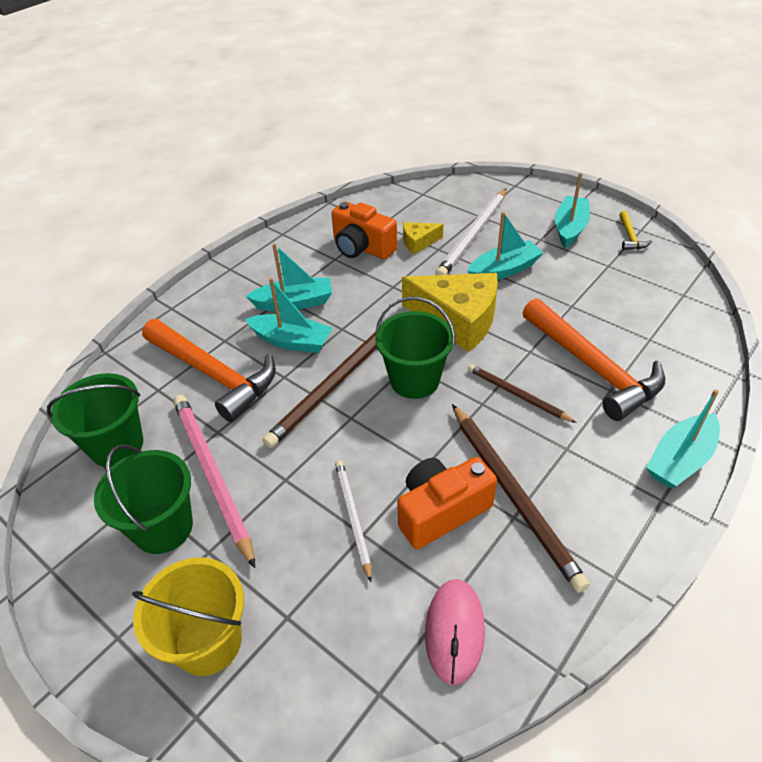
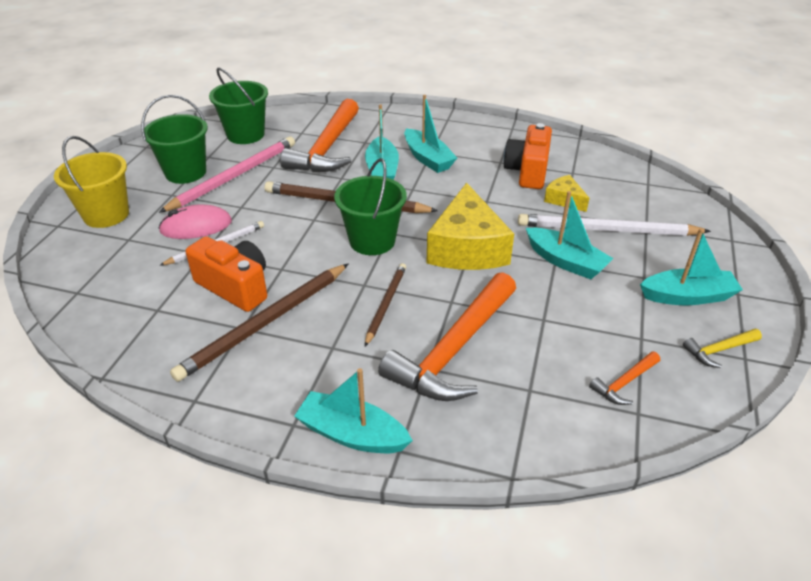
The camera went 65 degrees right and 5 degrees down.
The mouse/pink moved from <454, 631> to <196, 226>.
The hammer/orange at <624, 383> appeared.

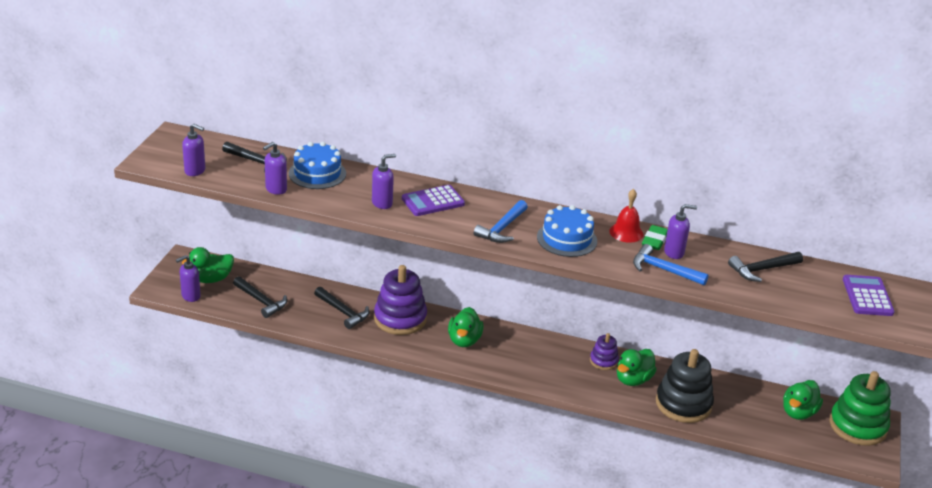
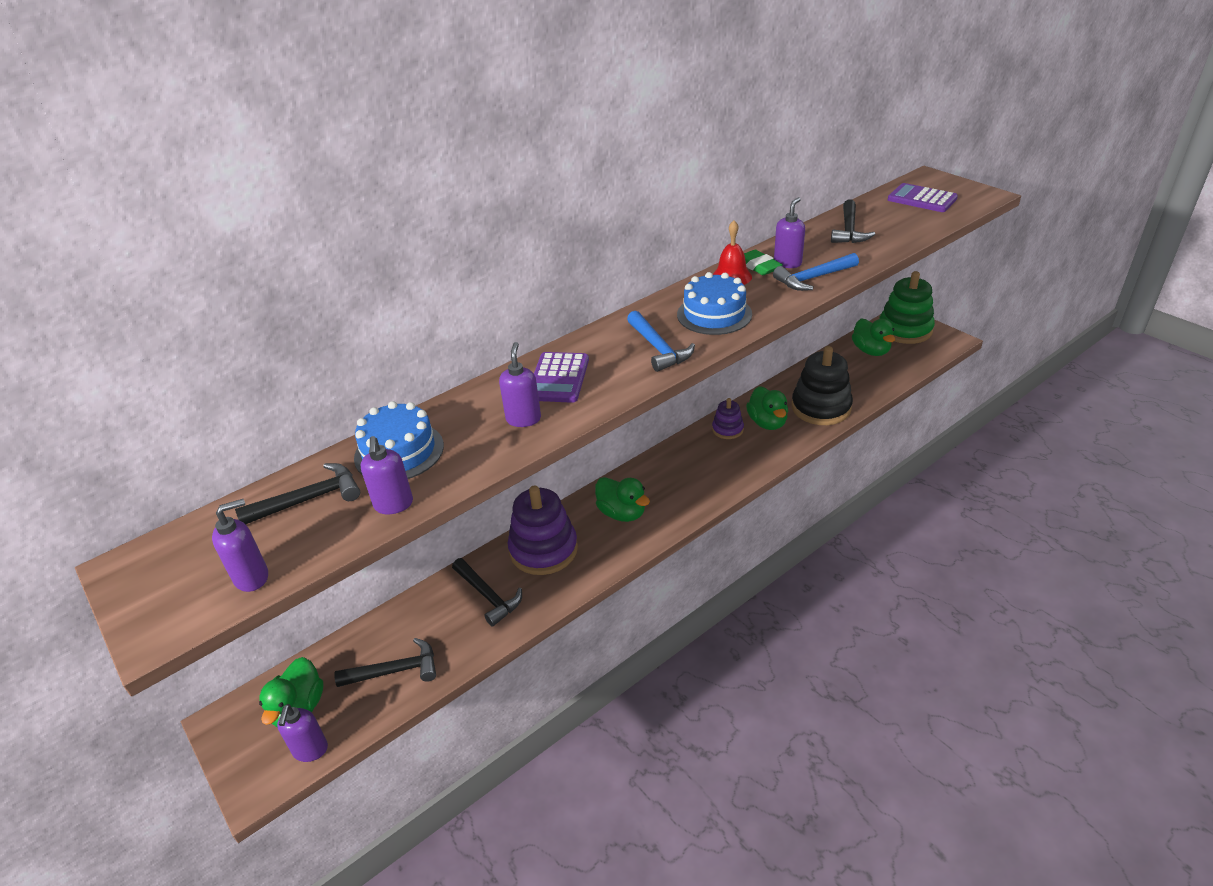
The camera went 50 degrees left and 5 degrees up.
The hammer/black at <343, 312> turned 60 degrees clockwise.

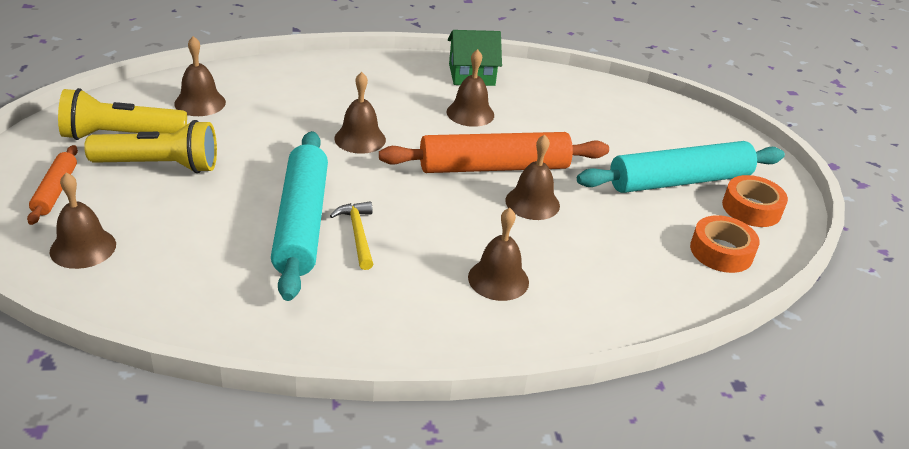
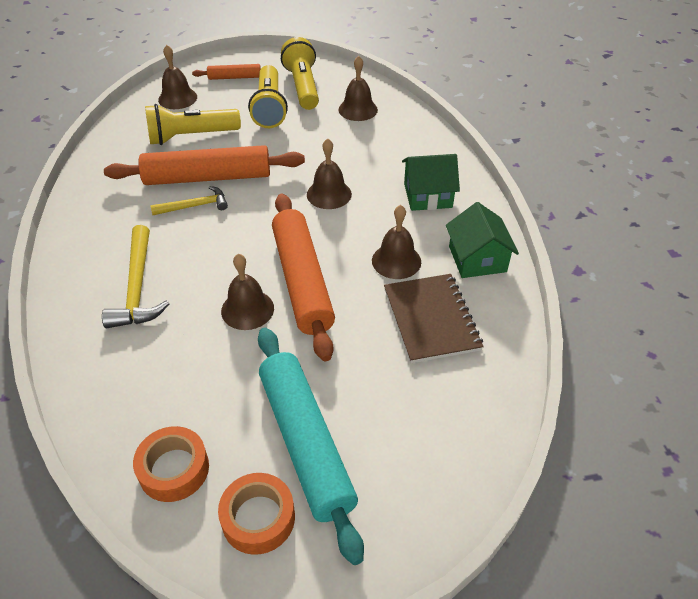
The camera went 90 degrees right and 10 degrees up.
The bell/brown at <498, 279> was replaced by the hammer/yellow at <137, 287>.
The rolling pin/turquoise at <301, 223> became the rolling pin/orange at <207, 177>.
The flashlight/yellow at <191, 136> appeared.
The notebook/brown at <431, 319> appeared.
The house/green at <428, 195> appeared.

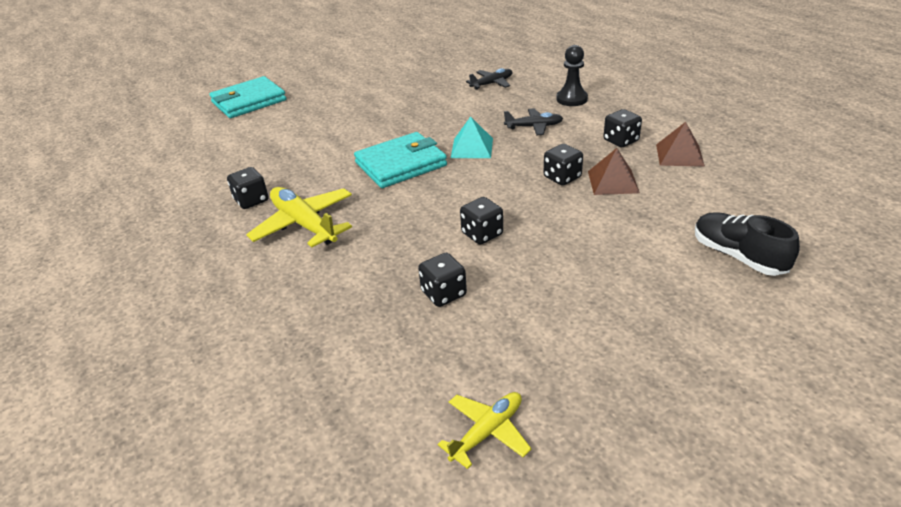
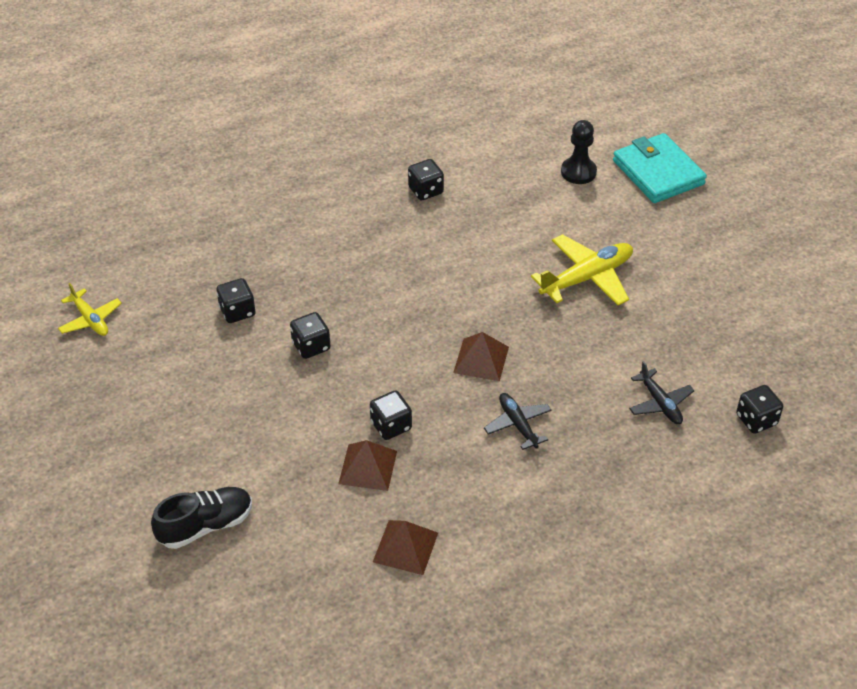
The camera went 95 degrees right and 10 degrees up.
The pyramid/turquoise at <472, 148> became the pyramid/brown at <481, 359>.
The plane/black at <534, 127> turned 150 degrees clockwise.
The plane/yellow moved from <304, 224> to <587, 278>.
The pawn/black moved from <571, 99> to <578, 172>.
The dice/black moved from <621, 141> to <756, 420>.
The wallet/turquoise at <401, 164> disappeared.

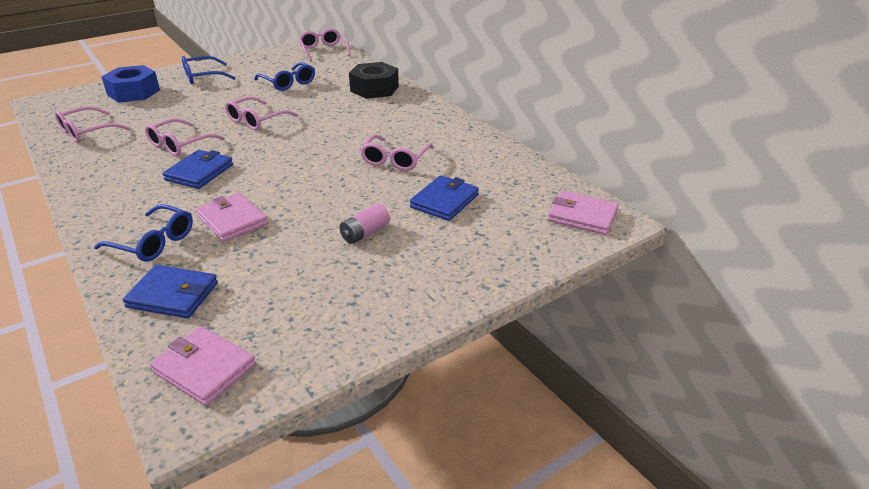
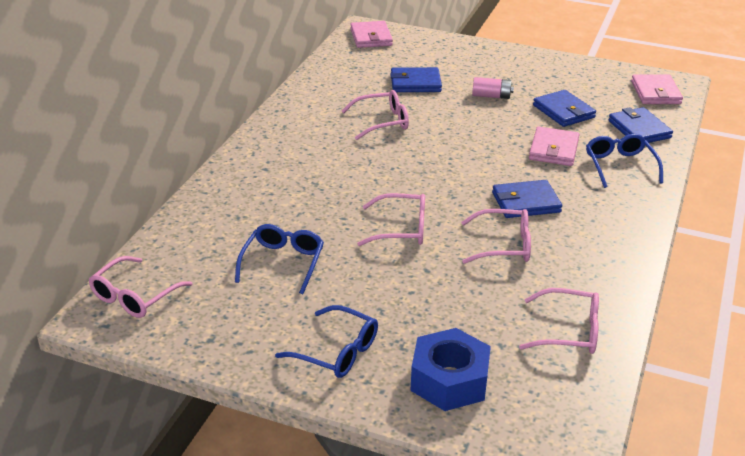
The camera went 125 degrees left and 0 degrees up.
The wallet/blue at <563, 111> appeared.
The nut/black at <374, 89> disappeared.

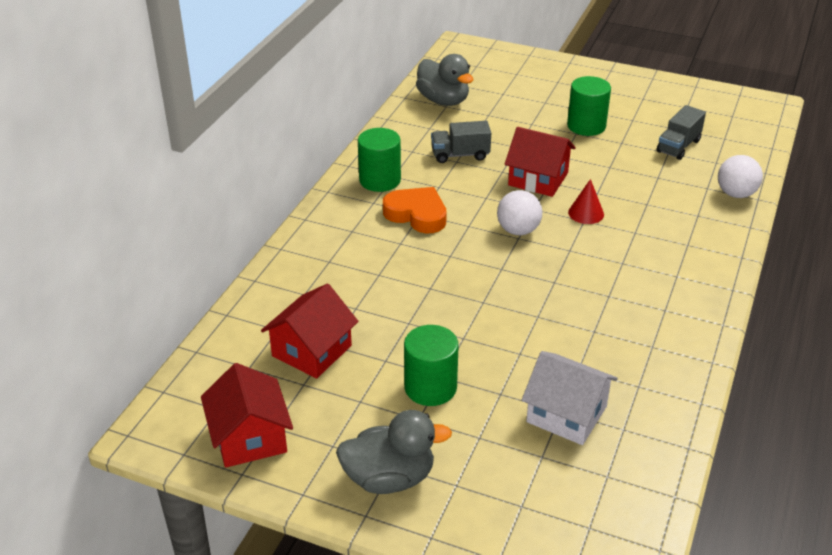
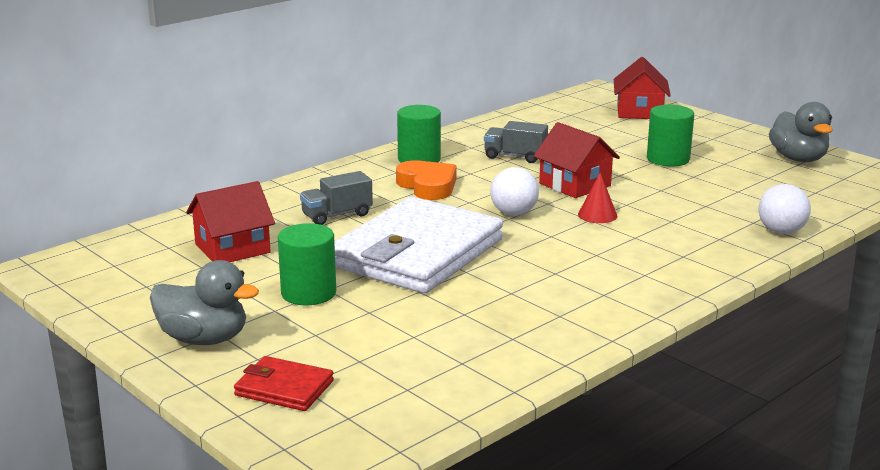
The camera went 25 degrees right and 15 degrees down.
The wallet/red at <284, 388> appeared.
The truck/grey moved from <678, 146> to <337, 215>.
The wallet/white at <417, 253> appeared.
The house/red moved from <250, 437> to <639, 112>.
The duck/grey moved from <443, 101> to <798, 159>.
The house/white at <566, 414> disappeared.

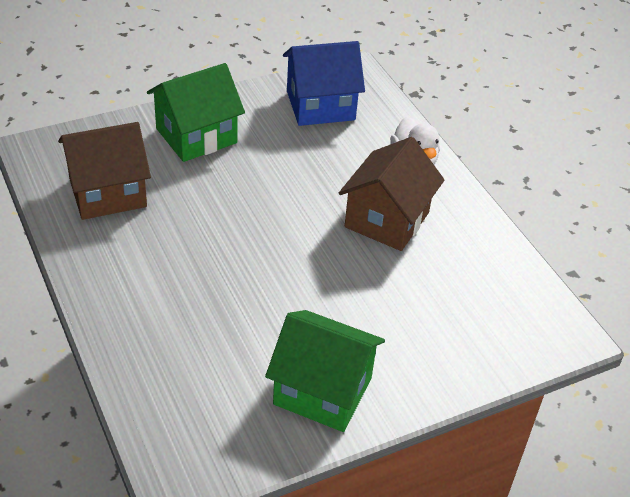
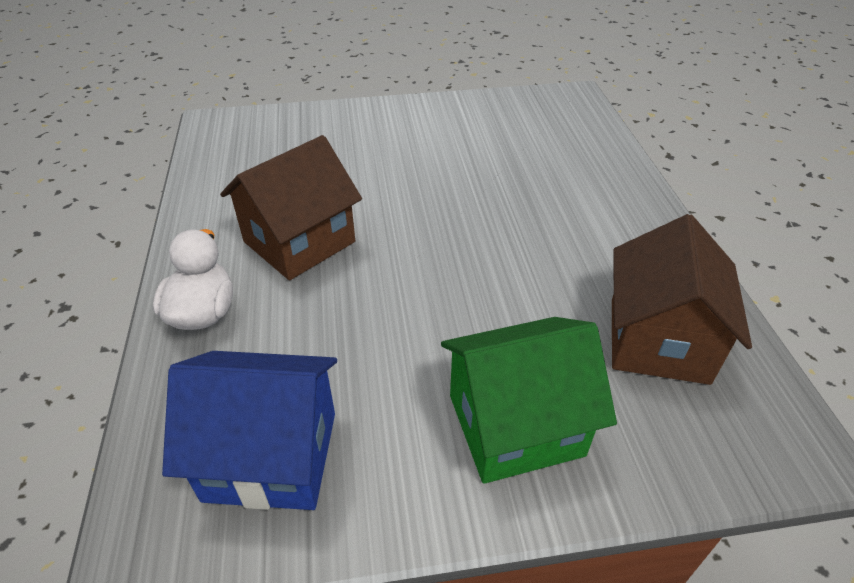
The camera went 160 degrees left and 0 degrees up.
The house/brown at <107, 193> turned 75 degrees counterclockwise.
The house/green at <322, 391> disappeared.

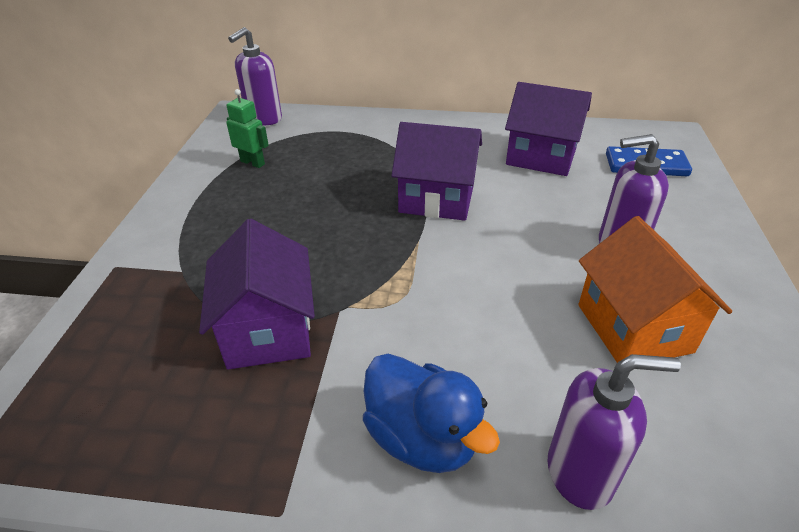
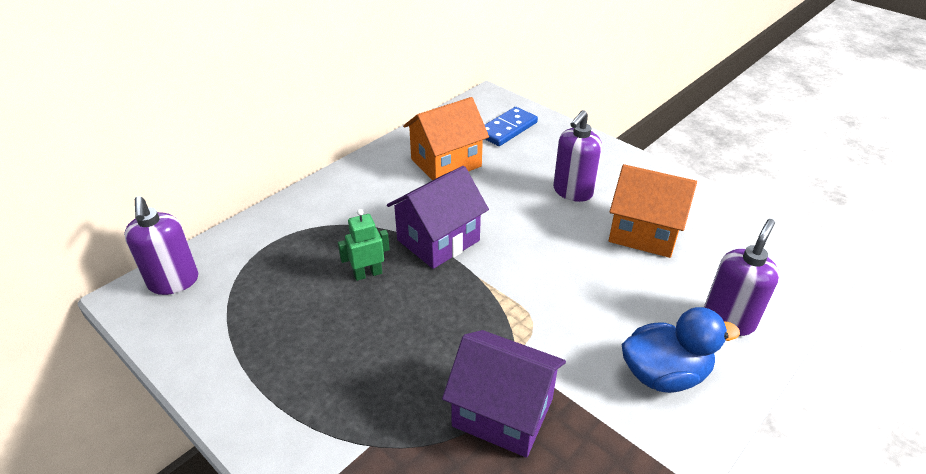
The camera went 55 degrees left and 0 degrees up.
The robot/green moved from <253, 162> to <368, 274>.
The house/purple at <541, 157> became the house/orange at <446, 163>.

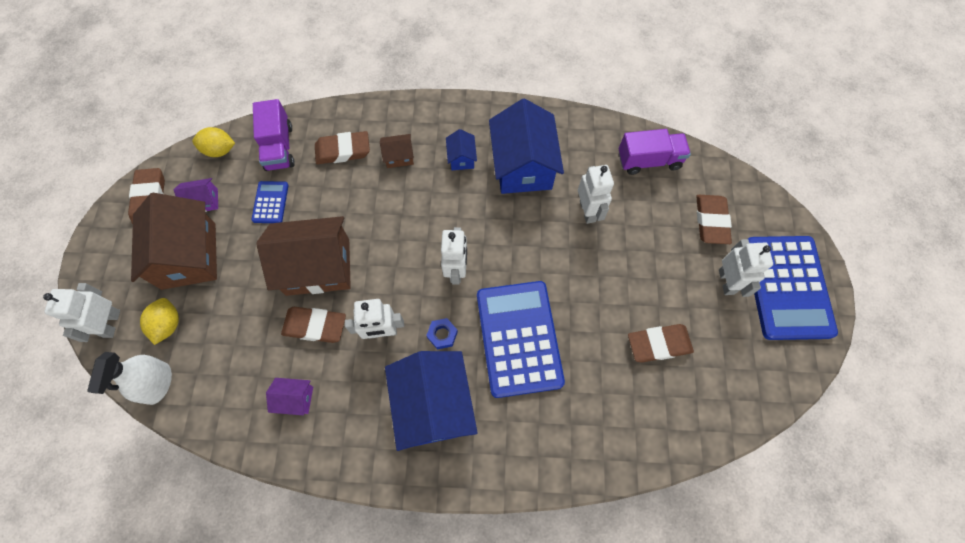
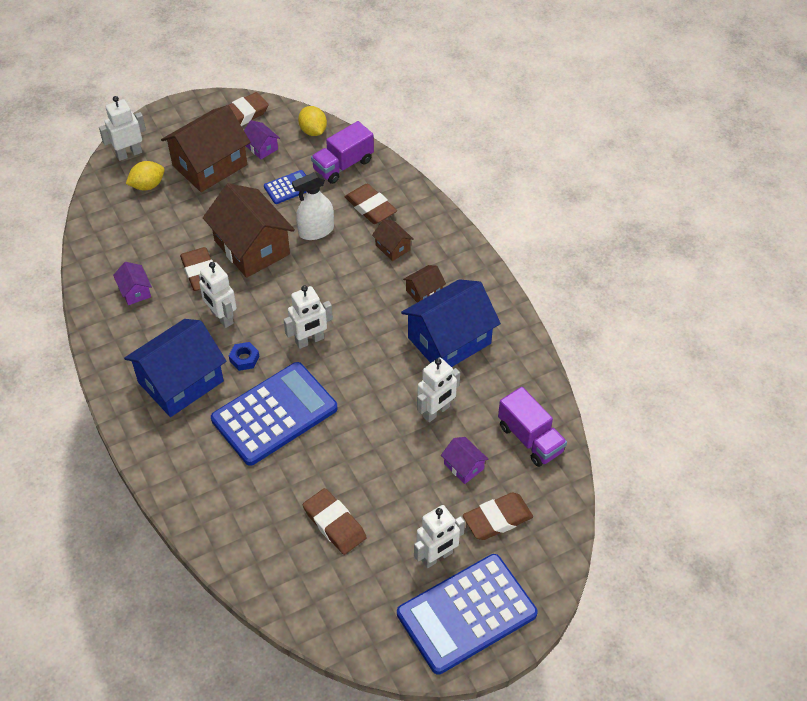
The camera went 60 degrees right and 15 degrees down.
The spray bottle/white moved from <158, 383> to <316, 231>.
The house/blue at <461, 158> became the house/brown at <424, 292>.
The house/purple at <463, 466> appeared.

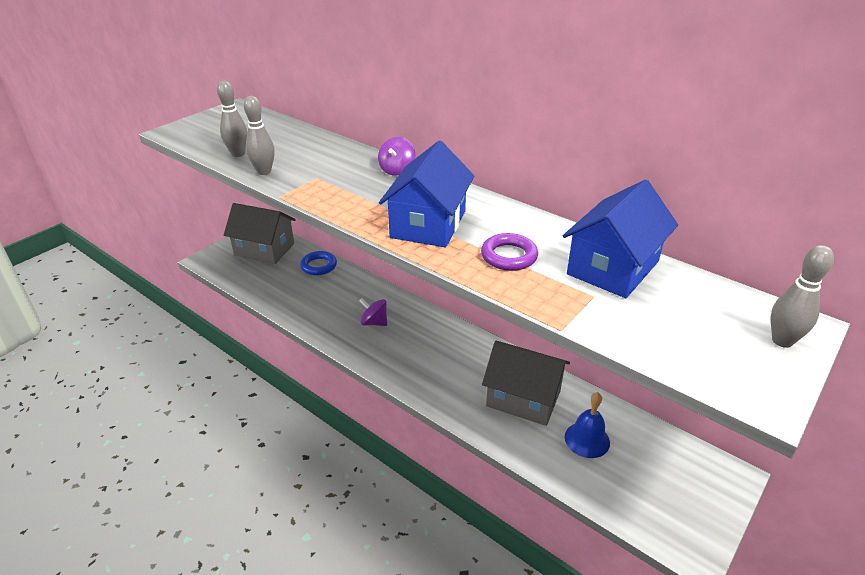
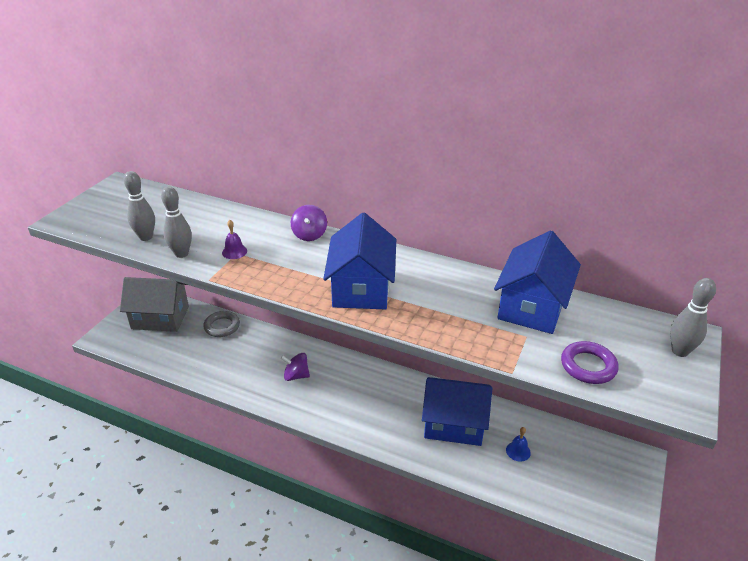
The camera went 15 degrees left and 0 degrees up.
The ring/blue at <319, 266> became the ring/grey at <222, 326>.
The bell/purple at <234, 251> appeared.
The house/grey at <523, 398> became the house/blue at <454, 424>.
The bell/blue at <587, 439> changed to 0.62 times the size.
The ring/purple moved from <509, 256> to <588, 366>.

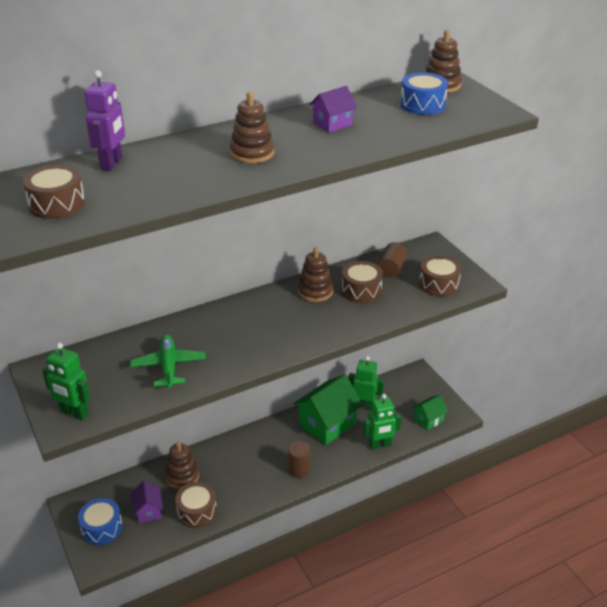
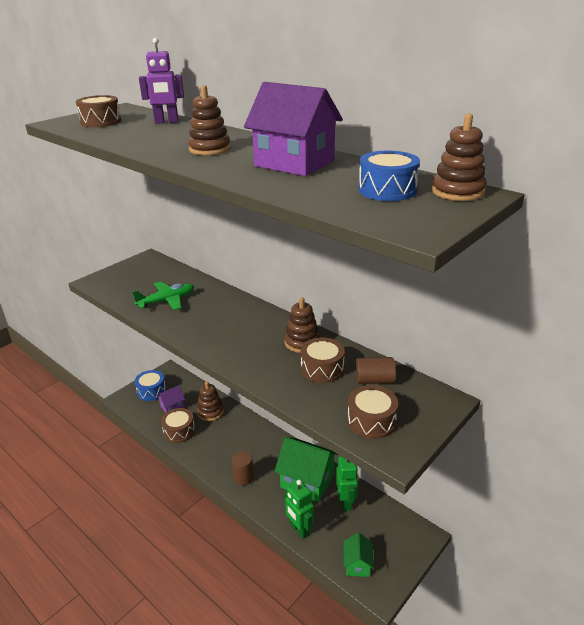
The camera went 70 degrees right and 5 degrees down.
The house/purple at <332, 124> changed to 1.90 times the size.
The house/green at <429, 419> turned 60 degrees clockwise.
The robot/green at <74, 413> disappeared.

